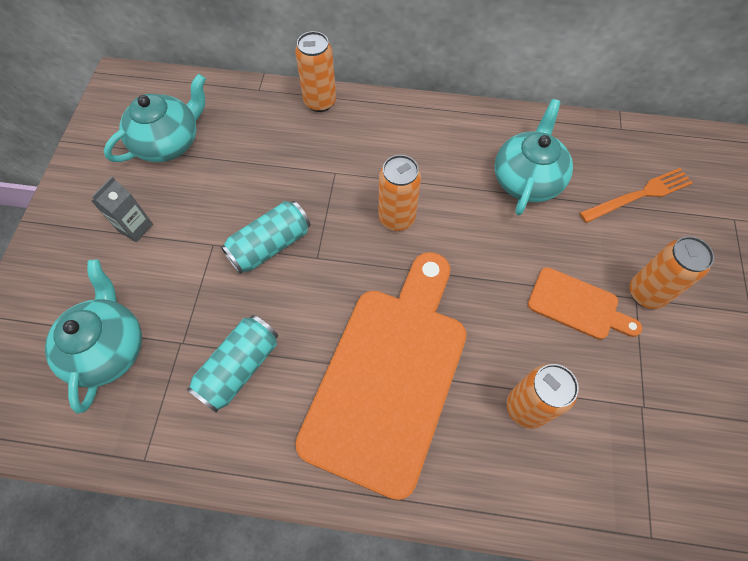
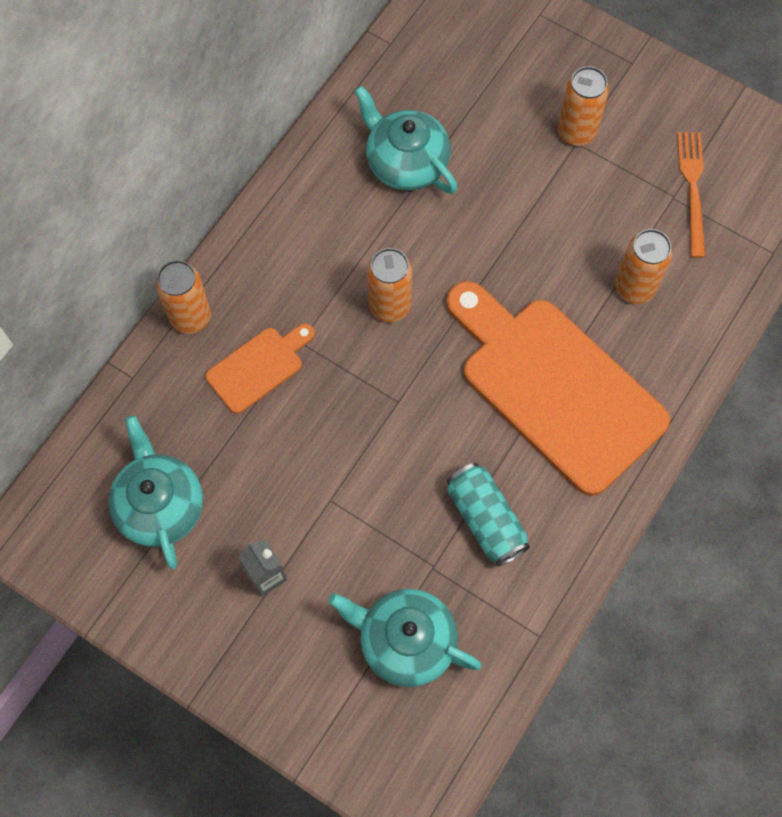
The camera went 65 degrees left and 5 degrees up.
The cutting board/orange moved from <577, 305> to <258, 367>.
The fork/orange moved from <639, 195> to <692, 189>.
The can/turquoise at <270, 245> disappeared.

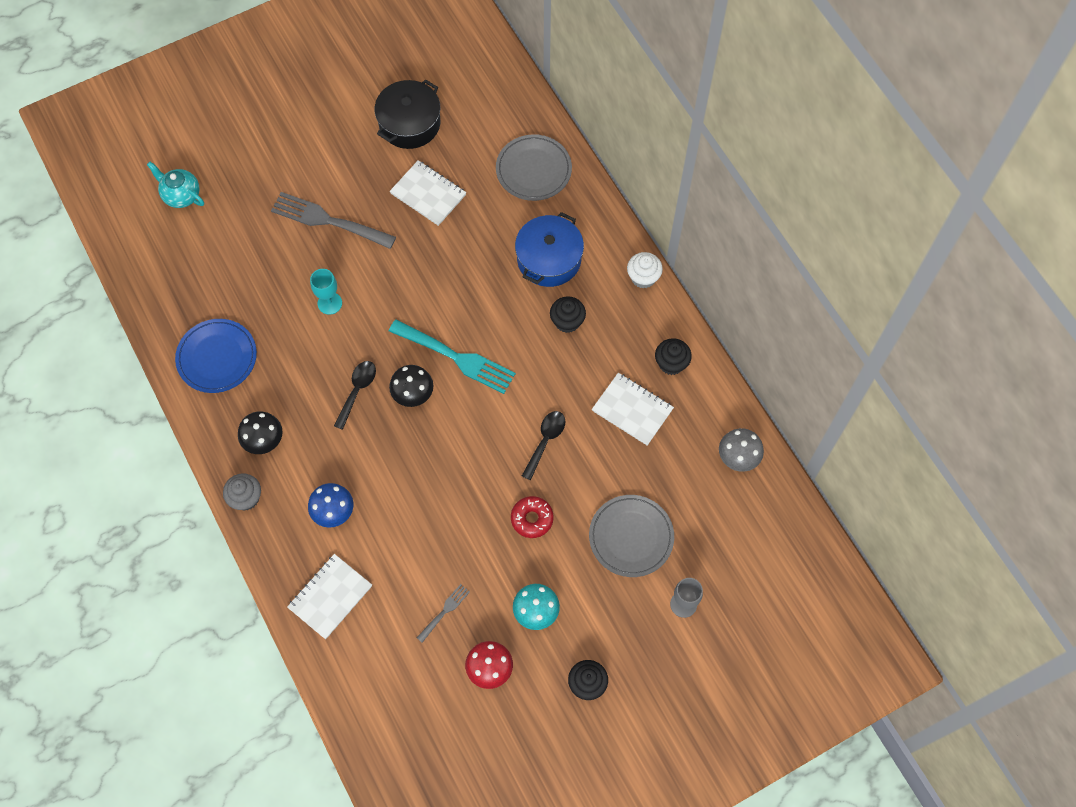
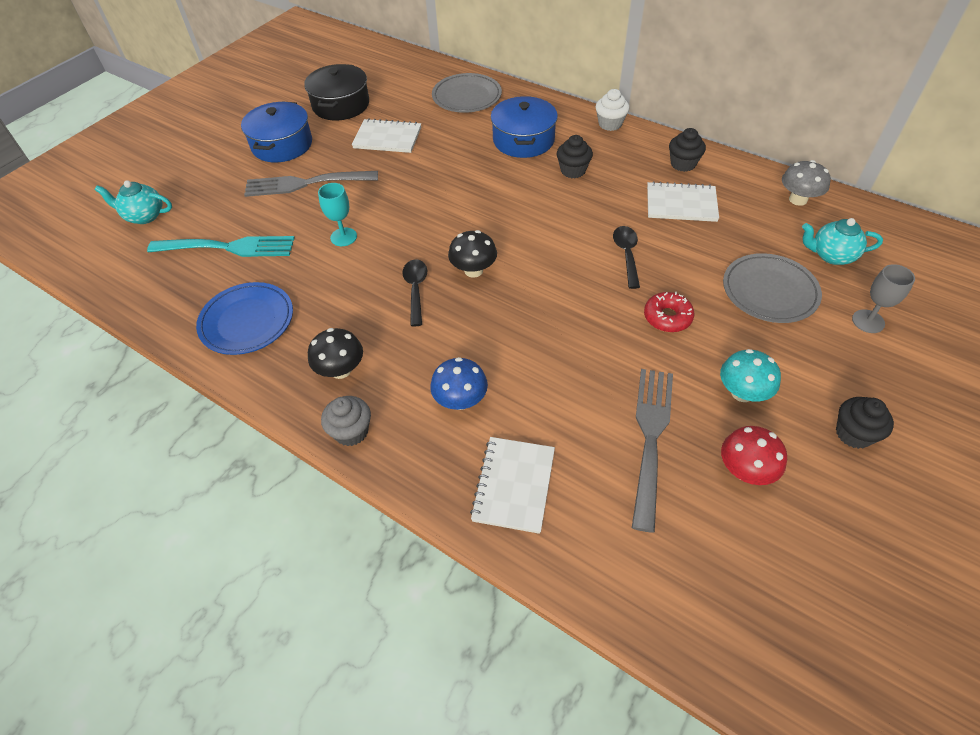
The camera went 25 degrees left and 15 degrees down.
The fork/turquoise moved from <456, 358> to <228, 247>.
The pot/blue at <282, 145> appeared.
The fork/grey at <444, 611> changed to 2.09 times the size.
The teapot/turquoise at <831, 255> appeared.

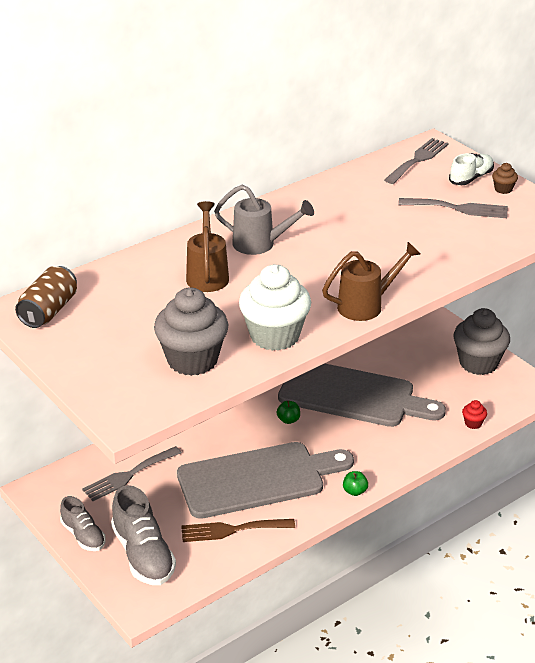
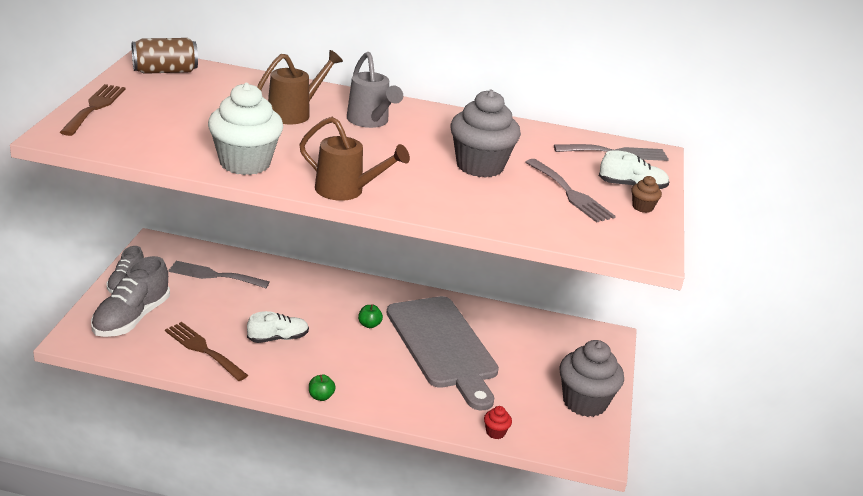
The camera went 45 degrees right and 5 degrees down.
The fork/brown at <94, 108> appeared.
The cutting board/grey at <257, 479> was replaced by the shoe/white at <278, 338>.
The cupcake/grey moved from <192, 360> to <480, 166>.

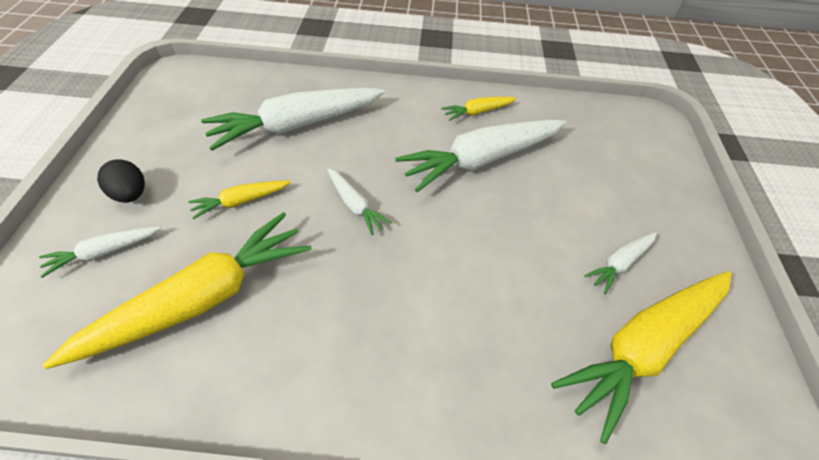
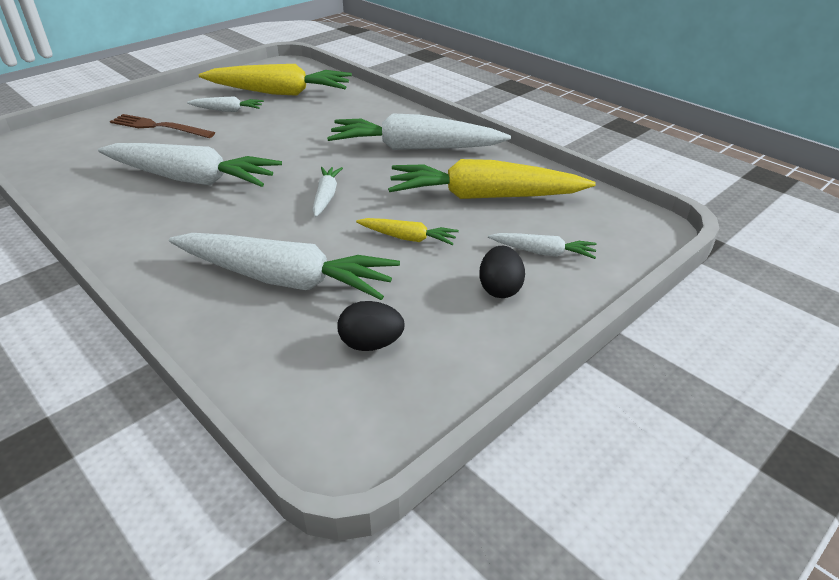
The camera went 135 degrees left and 15 degrees down.
The fork/brown at <159, 127> appeared.
The carrot/white at <414, 148> appeared.
The egg/black at <371, 344> appeared.
The carrot/yellow at <477, 112> disappeared.

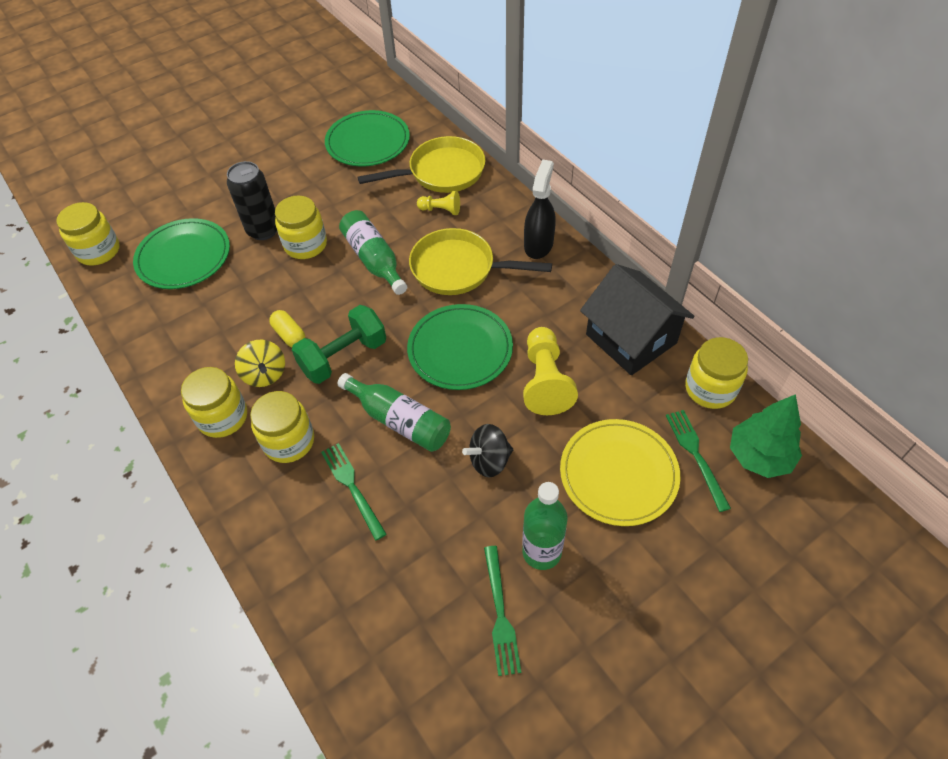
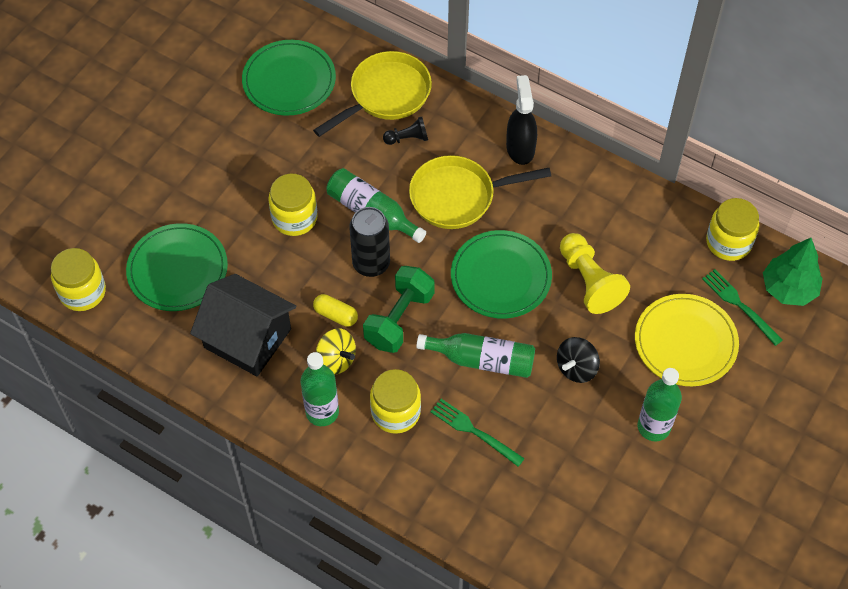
The camera went 25 degrees left and 5 degrees up.
The house/black moved from <631, 339> to <247, 338>.
The jar/yellow at <223, 417> was replaced by the bottle/green at <322, 412>.
The can/black moved from <263, 230> to <371, 263>.
The pawn/yellow at <441, 210> became the pawn/black at <408, 138>.
The fork/green at <500, 615> disappeared.

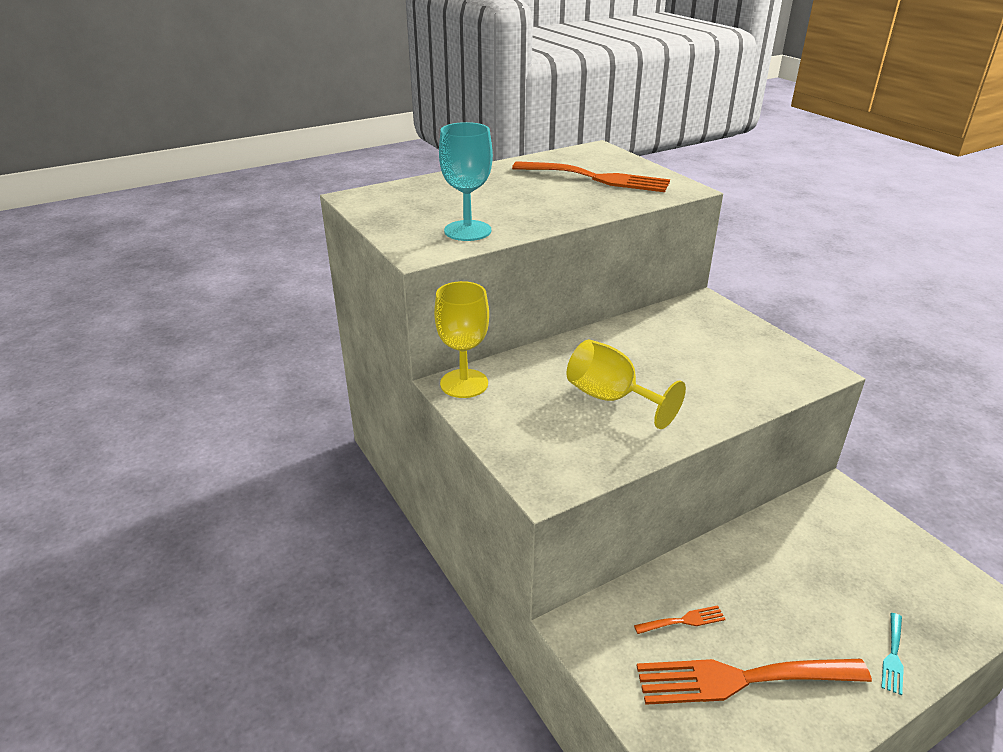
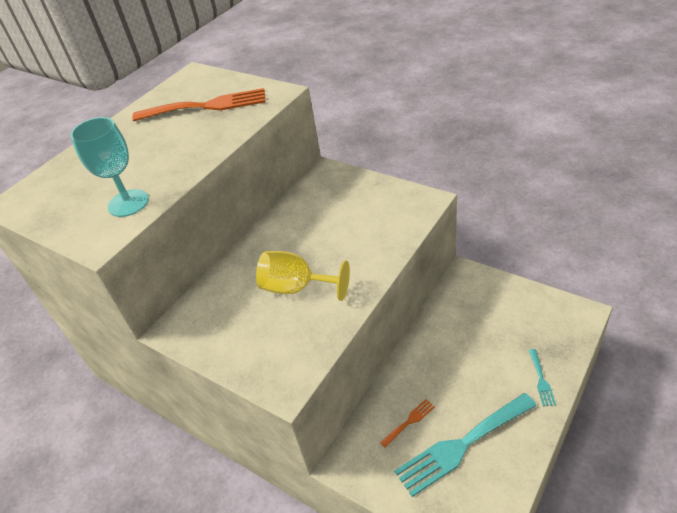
The camera went 20 degrees left and 10 degrees up.
The fork/orange at <740, 679> became the fork/turquoise at <461, 445>.
The goblet/yellow at <464, 383> disappeared.

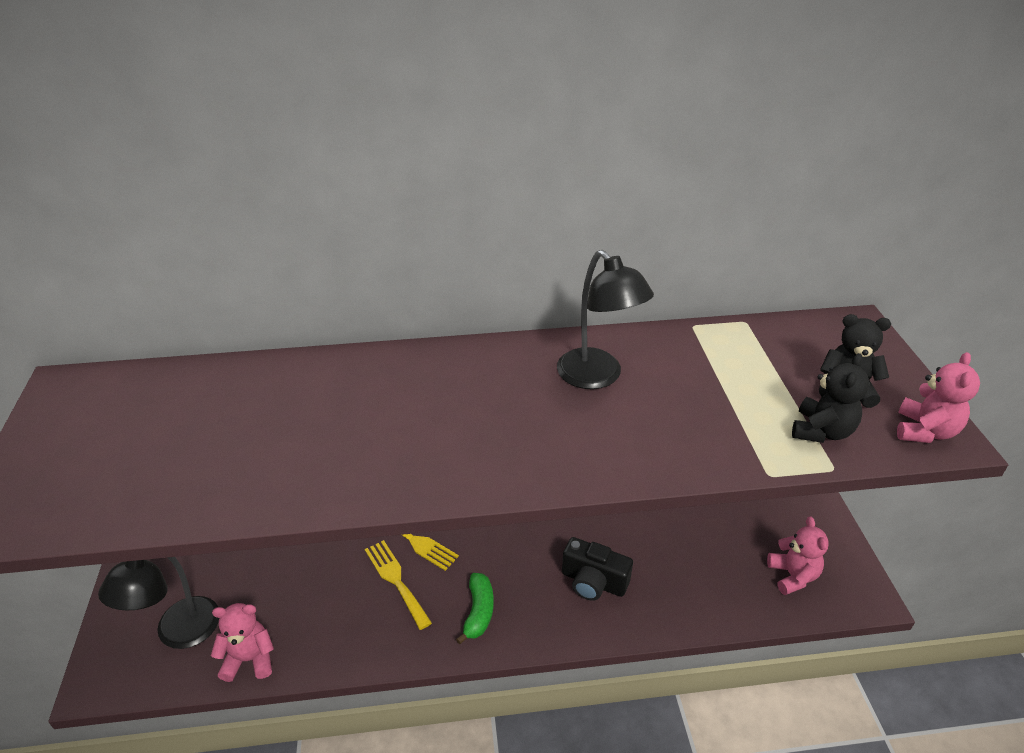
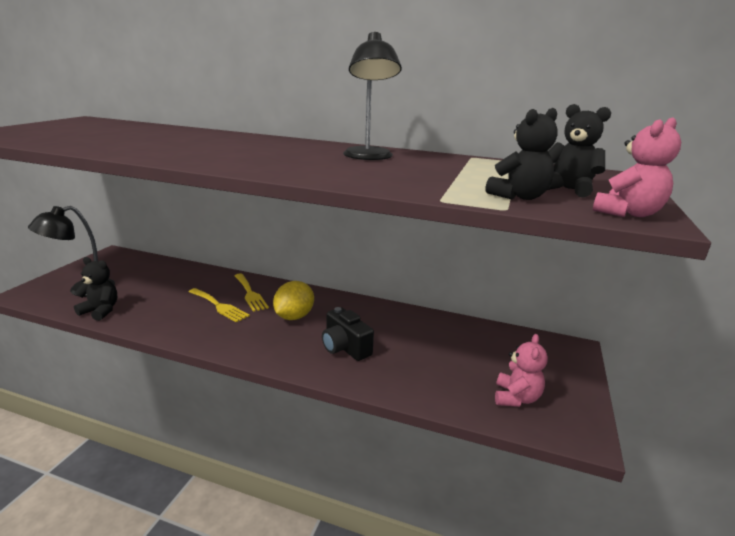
The camera went 25 degrees right and 15 degrees down.
The teddy bear/pink at <249, 659> became the teddy bear/black at <100, 311>.
The fork/yellow at <396, 580> turned 135 degrees clockwise.
The lemon/yellow at <294, 316> appeared.
The banana/green at <478, 612> disappeared.

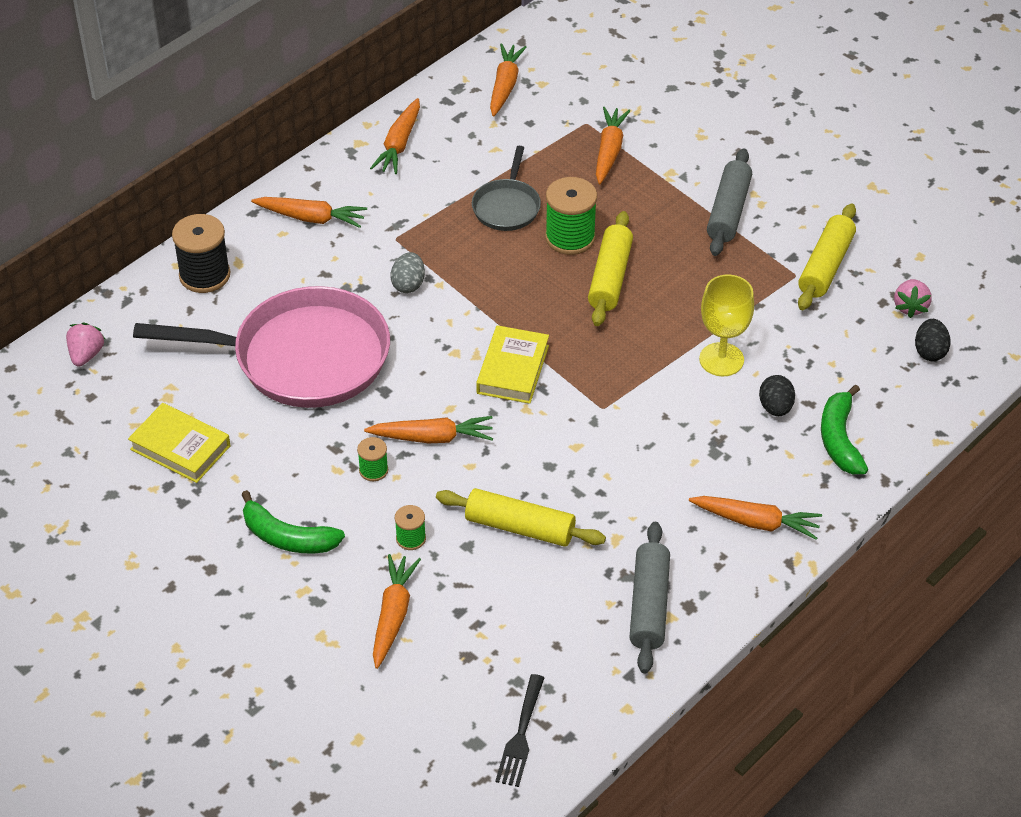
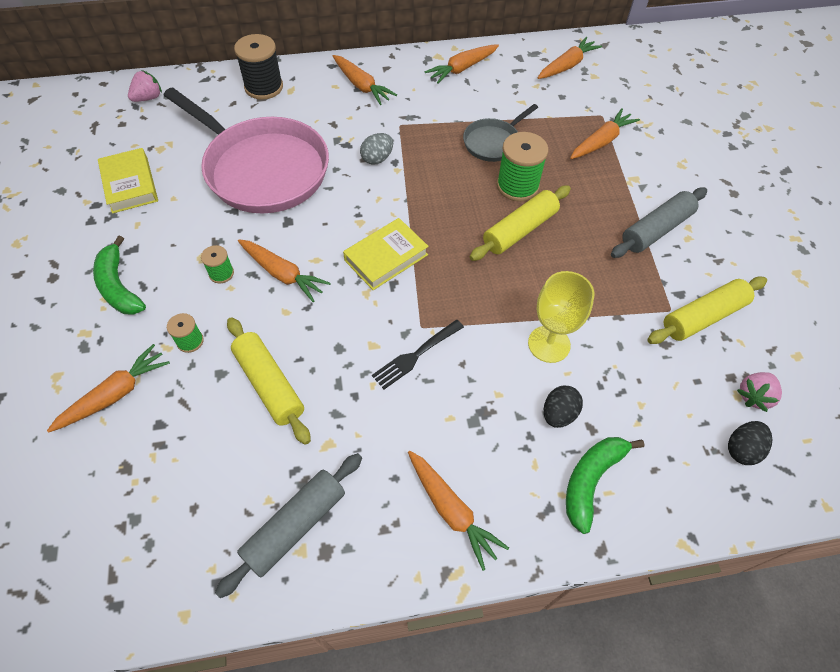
The camera went 35 degrees right and 10 degrees up.
The fork/black moved from <520, 735> to <415, 355>.

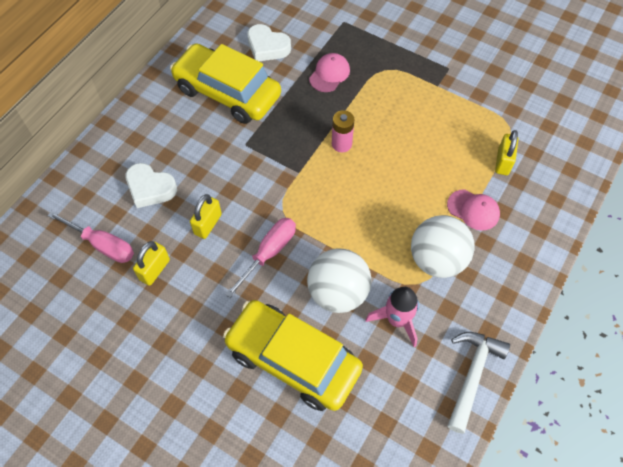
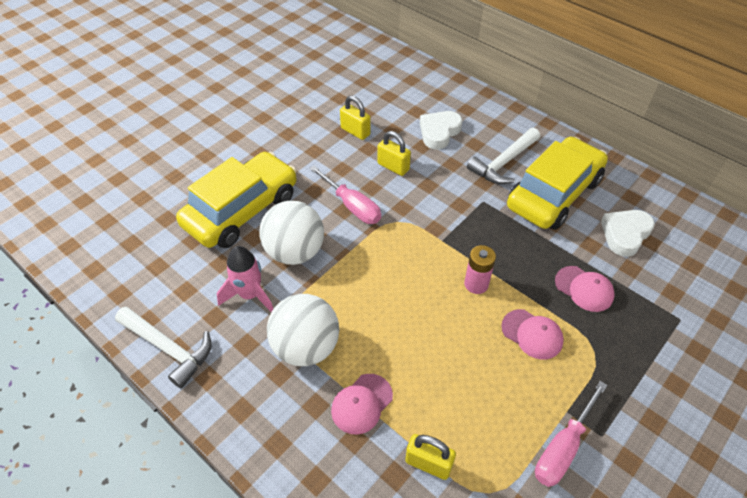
The camera went 100 degrees right and 10 degrees down.
The hammer/white at <503, 163> appeared.
The cap/pink at <532, 334> appeared.
The screwdriver/pink moved from <102, 245> to <563, 447>.

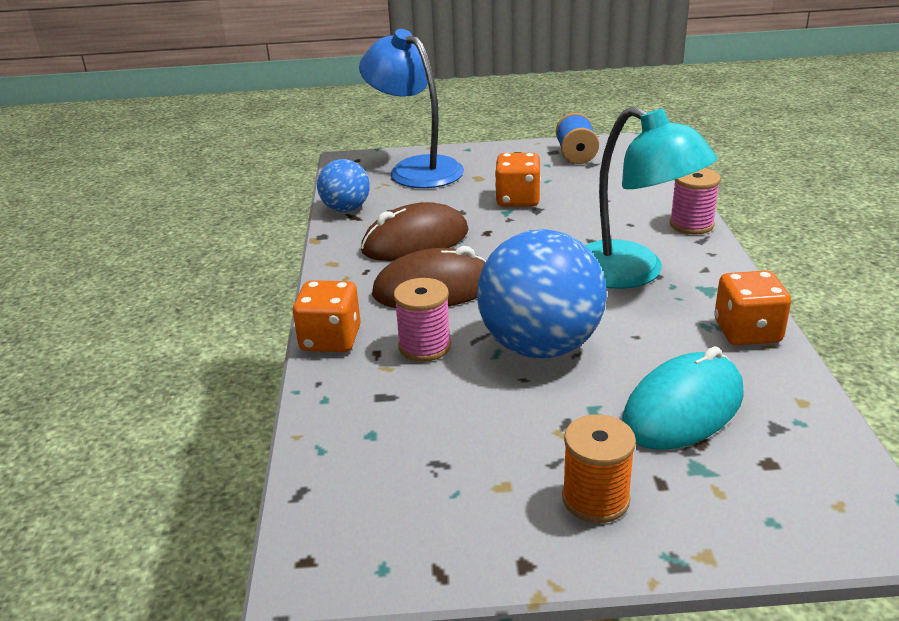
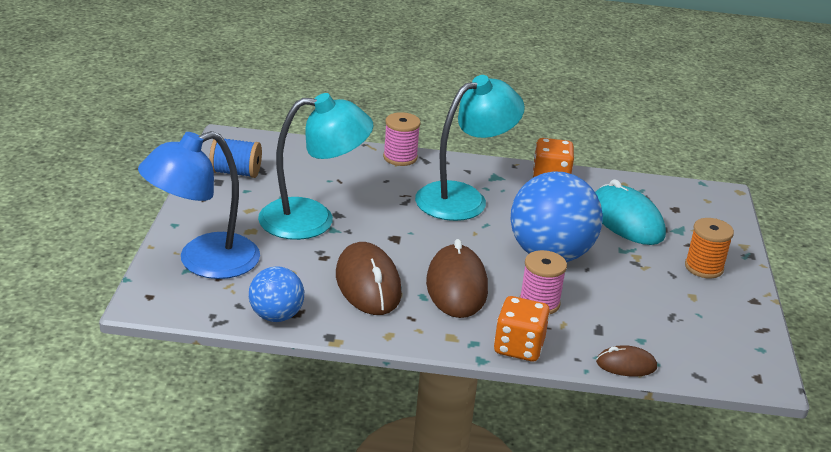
The camera went 85 degrees left and 0 degrees up.
The dice/orange at <518, 199> was replaced by the lamp/turquoise at <312, 219>.
The mouse/brown at <626, 365> appeared.

